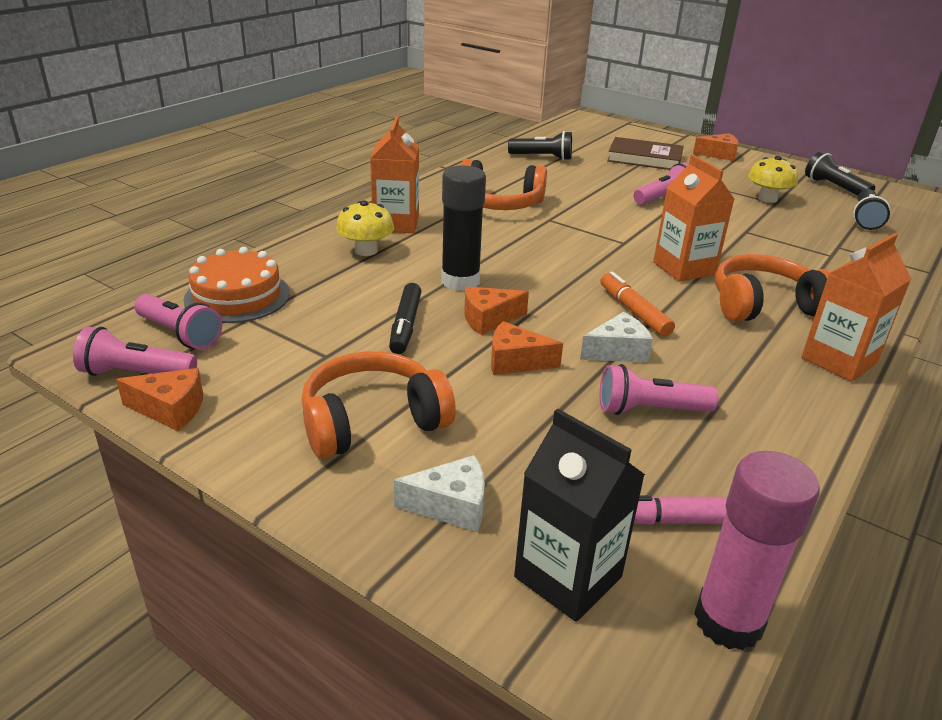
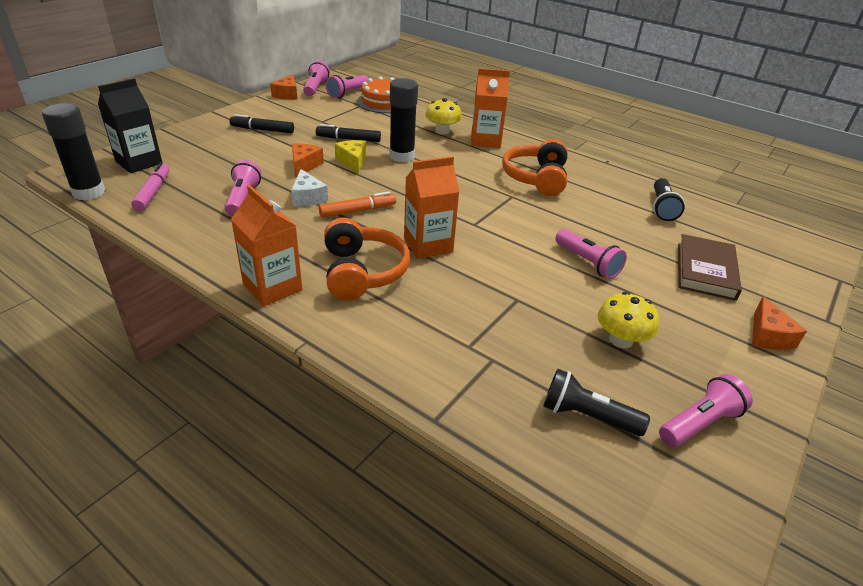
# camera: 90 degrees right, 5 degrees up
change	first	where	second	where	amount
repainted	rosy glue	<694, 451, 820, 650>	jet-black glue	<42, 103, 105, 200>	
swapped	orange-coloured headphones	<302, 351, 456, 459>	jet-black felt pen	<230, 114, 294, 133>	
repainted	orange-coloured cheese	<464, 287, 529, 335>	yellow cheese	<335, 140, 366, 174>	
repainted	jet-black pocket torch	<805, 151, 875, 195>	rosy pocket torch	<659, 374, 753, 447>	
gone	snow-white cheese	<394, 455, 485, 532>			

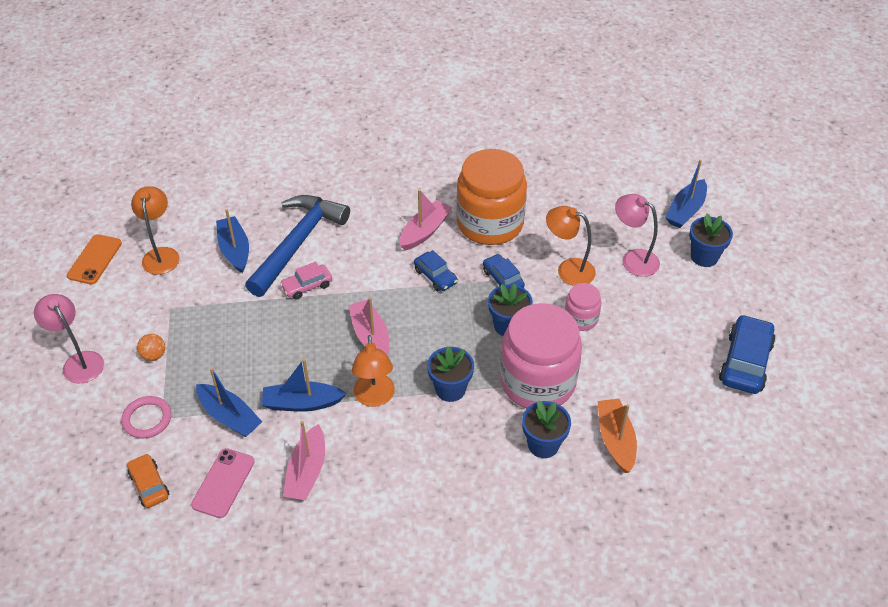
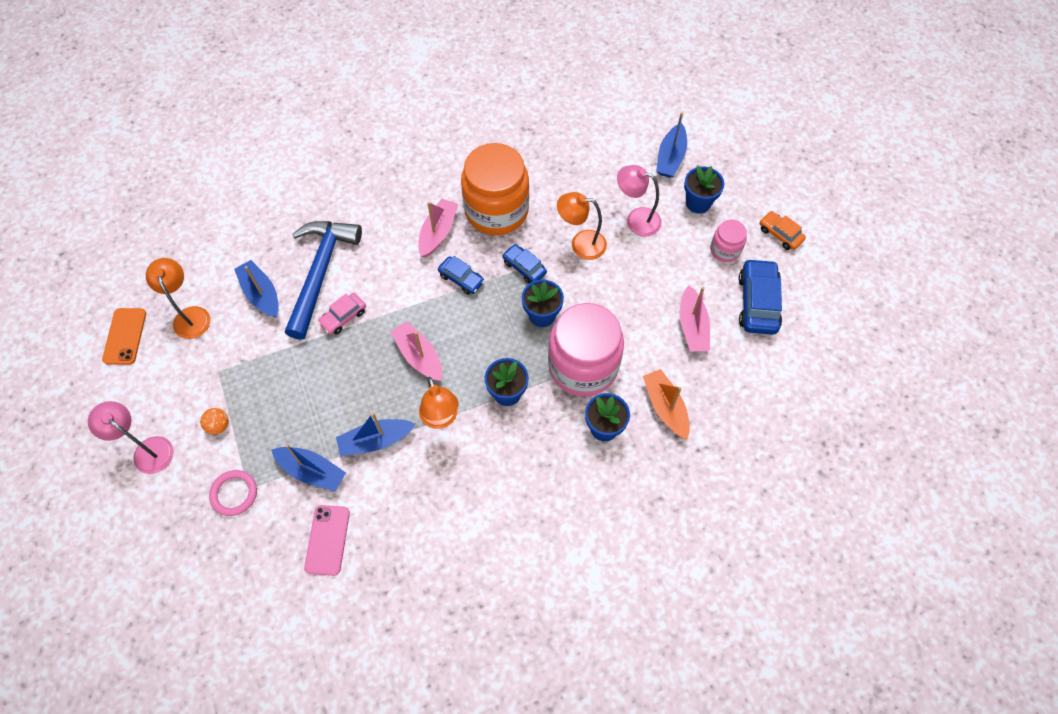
# camera: 15 degrees left, 15 degrees up
change	first	where	second	where	amount
shifted	rosy sailboat	<283, 421, 325, 501>		<679, 285, 710, 352>	
shifted	rosy preserve jar	<565, 283, 601, 331>		<710, 220, 747, 262>	
shifted	orange-coloured car	<127, 453, 169, 508>		<760, 211, 806, 250>	

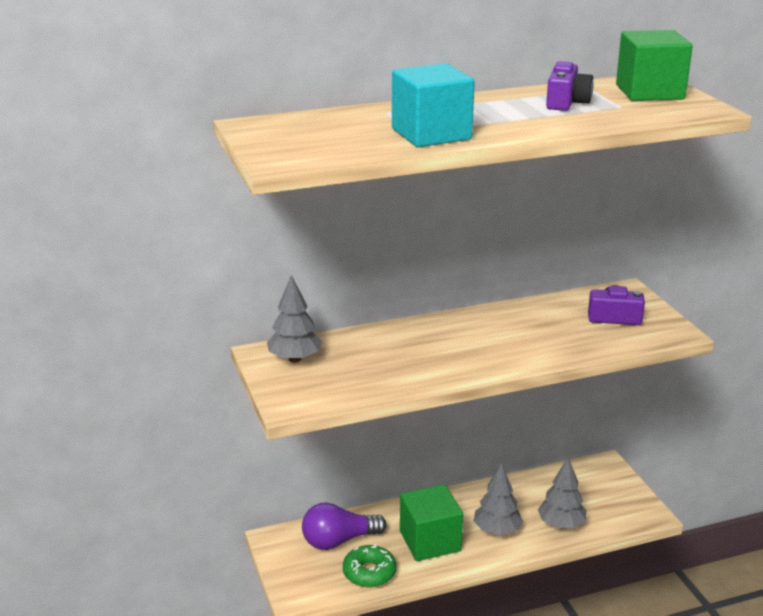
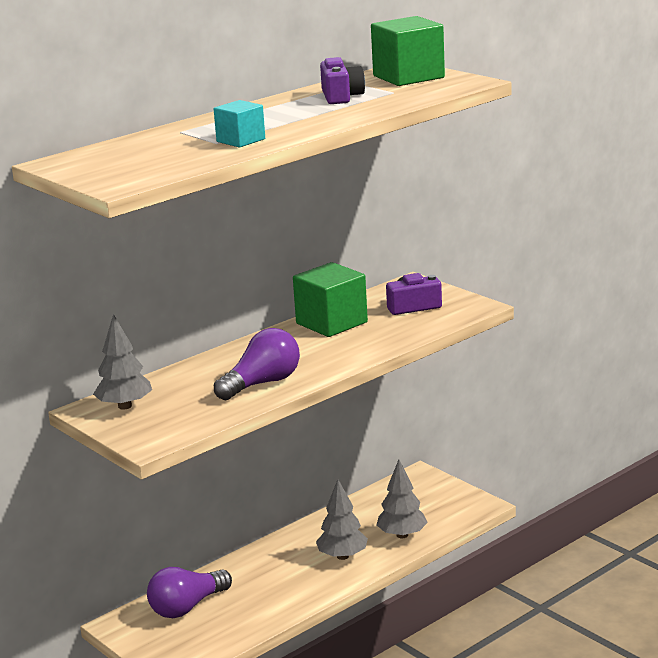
# camera: 20 degrees left, 5 degrees down
change	first	where	second	where	amount
scaled	aqua cube	<392, 63, 475, 147>		<214, 100, 265, 147>	x0.59
new			purple light bulb	<214, 328, 300, 400>	
shifted	emerald cube	<400, 484, 463, 561>		<293, 262, 368, 337>	
gone	emerald doughnut	<343, 544, 396, 587>			

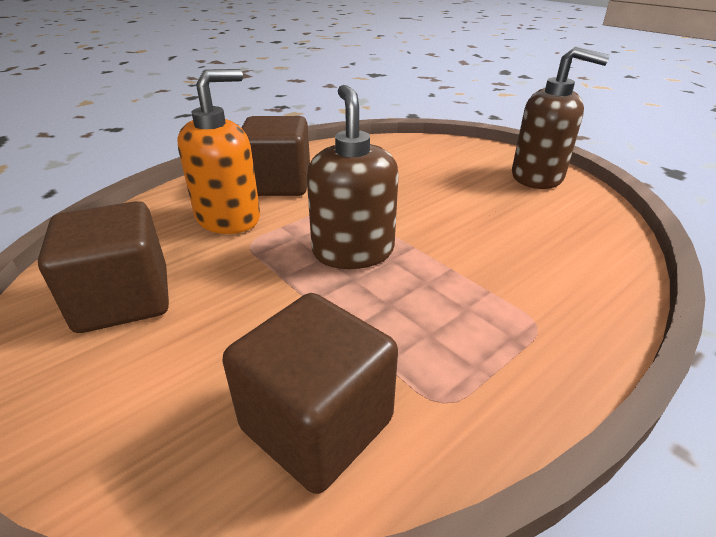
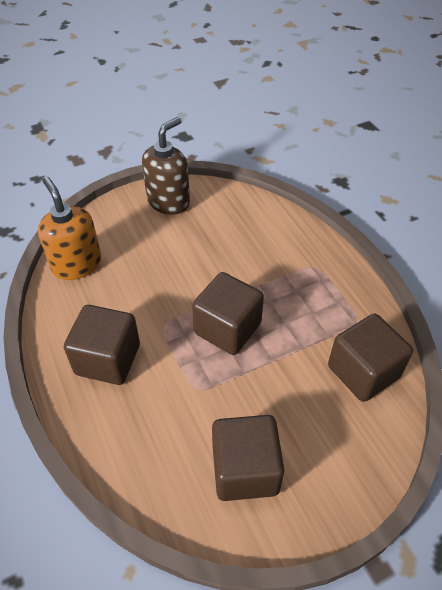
# camera: 75 degrees left, 15 degrees up
change	first	where	second	where	amount
shifted	orange-coloured soap pump	<177, 69, 260, 234>		<38, 177, 101, 280>	
swapped	brown soap pump	<307, 85, 399, 269>	brown cube	<192, 272, 264, 355>	

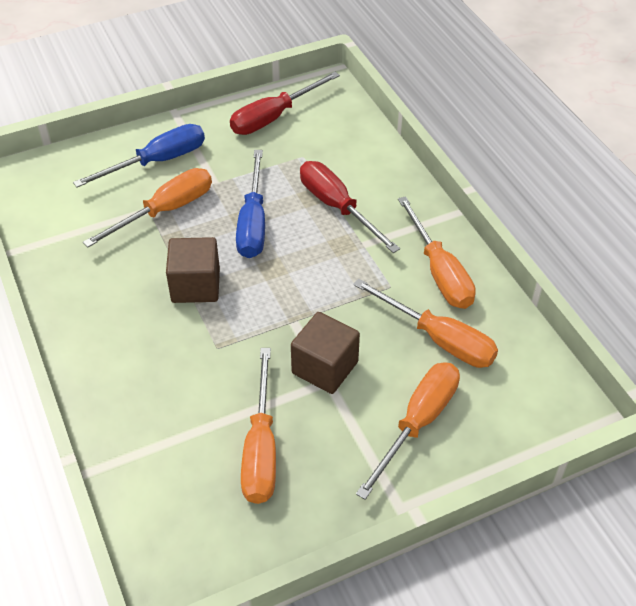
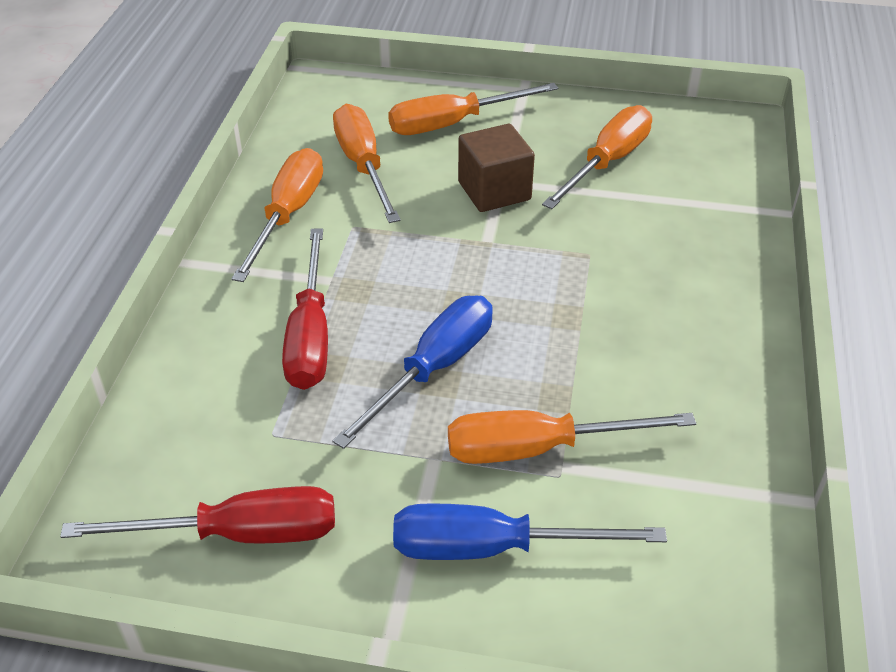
# camera: 145 degrees left, 5 degrees down
change	first	where	second	where	amount
gone	brown cube	<166, 237, 220, 303>			

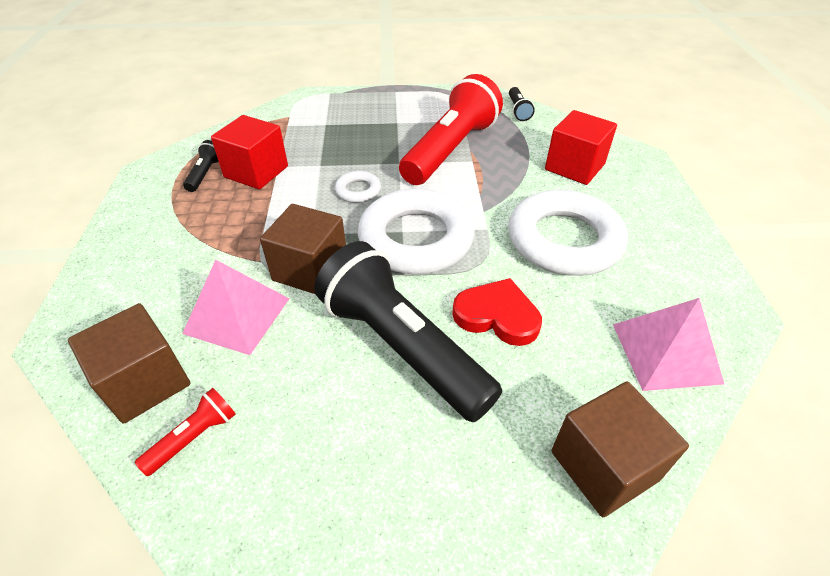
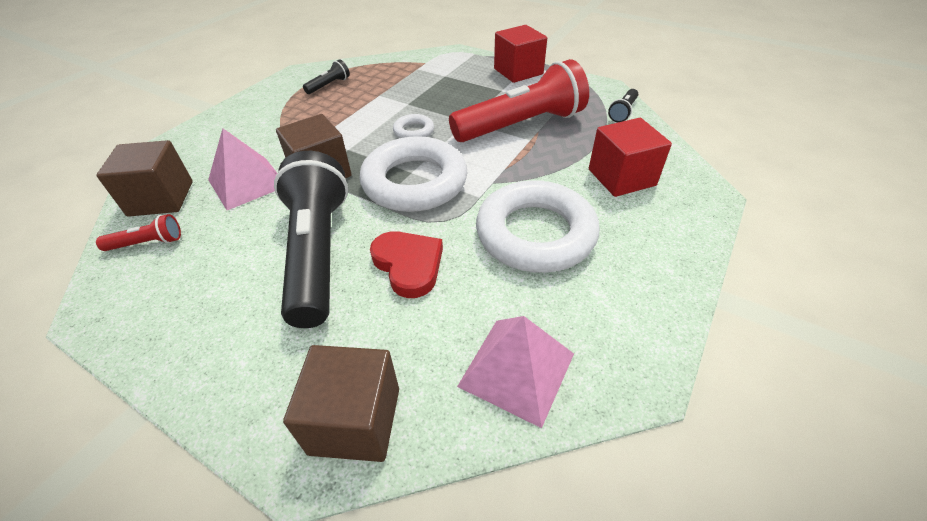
# camera: 35 degrees right, 0 degrees up
change	first	where	second	where	amount
shifted	red cube	<211, 115, 288, 189>		<494, 25, 547, 83>	

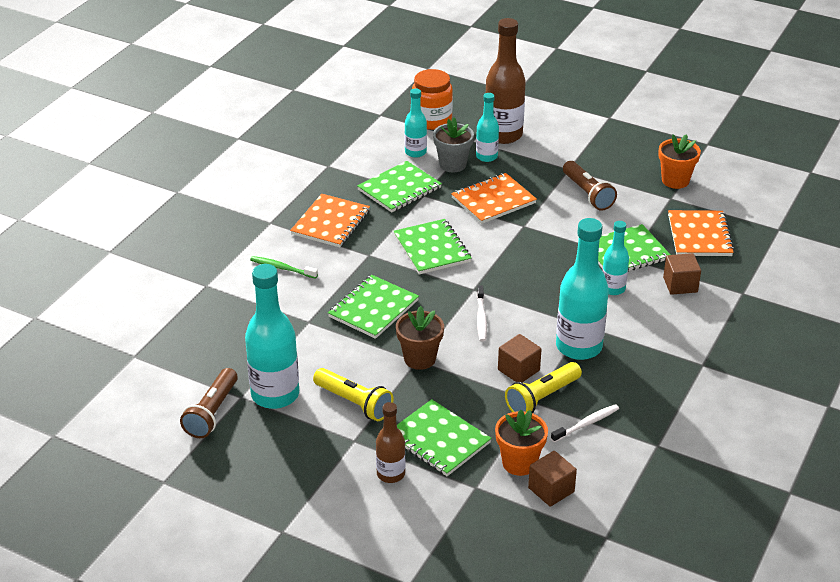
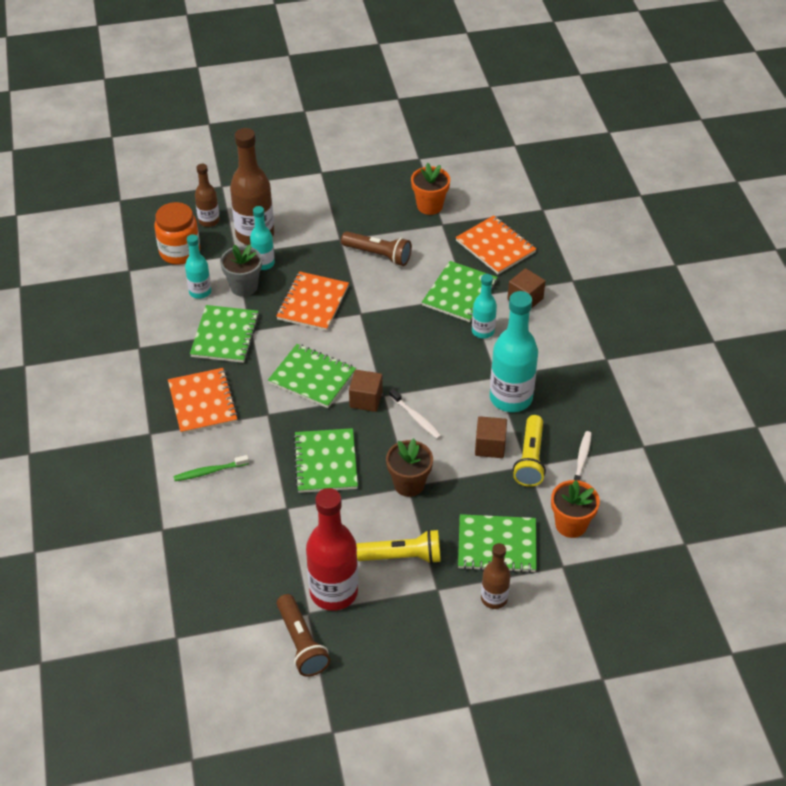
# camera: 40 degrees left, 10 degrees up
change	first	where	second	where	amount
new			brown flask	<195, 164, 220, 227>	
repainted	aqua flask	<245, 264, 299, 409>	red flask	<306, 488, 358, 611>	
shifted	brown cube	<528, 451, 577, 507>		<349, 370, 383, 412>	

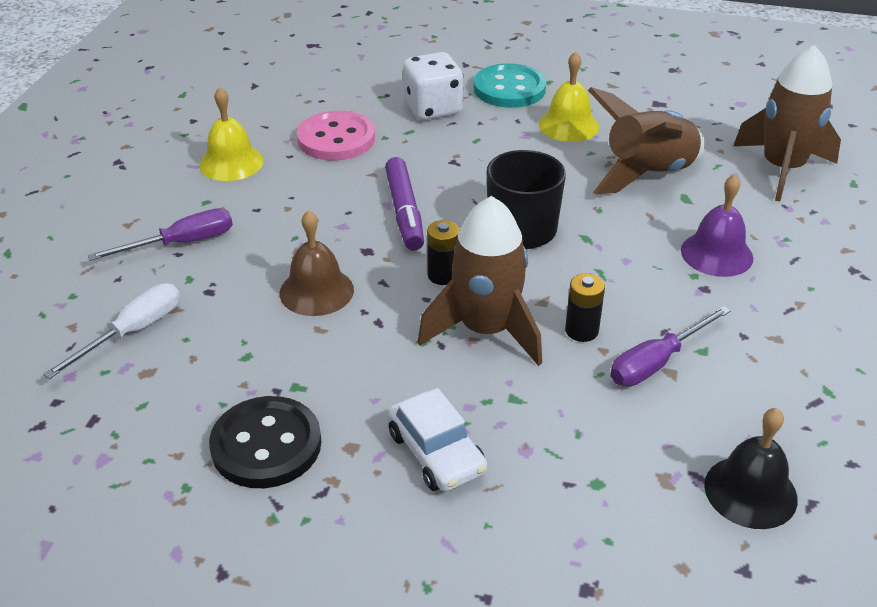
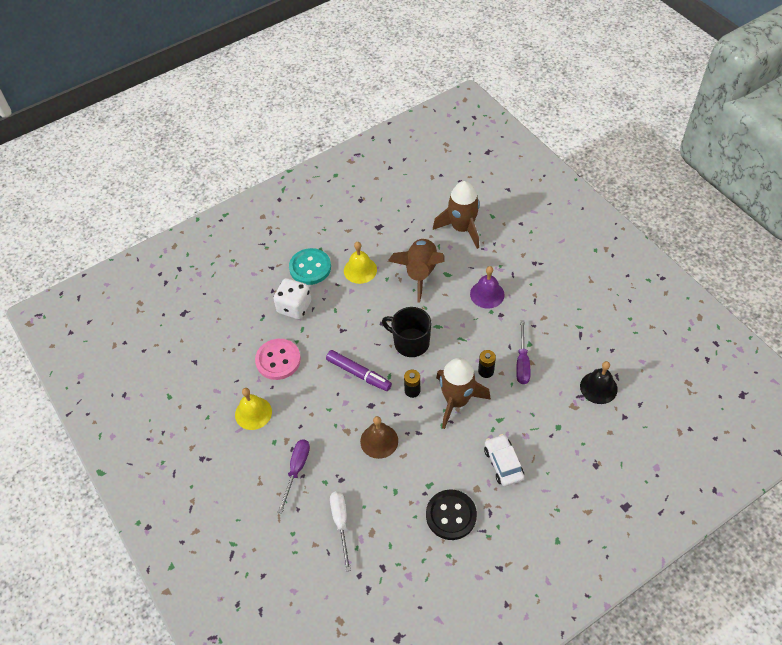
# camera: 45 degrees left, 15 degrees up
change	first	where	second	where	amount
rotated	snow-white car	<388, 388, 487, 492>		<484, 434, 524, 486>	120 degrees counterclockwise

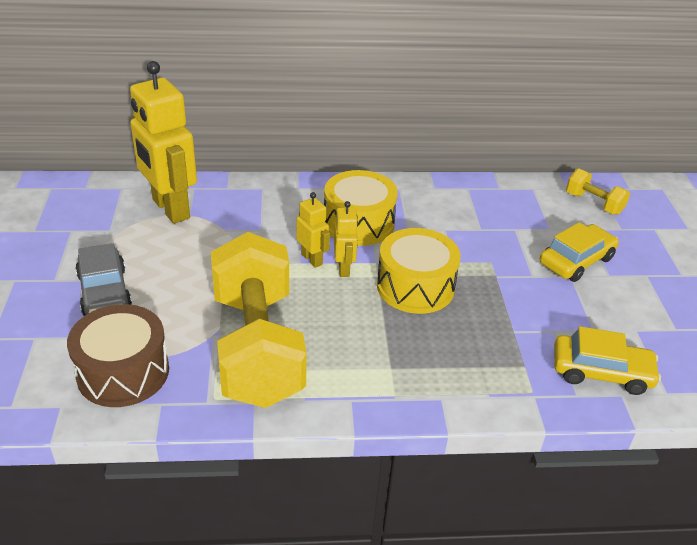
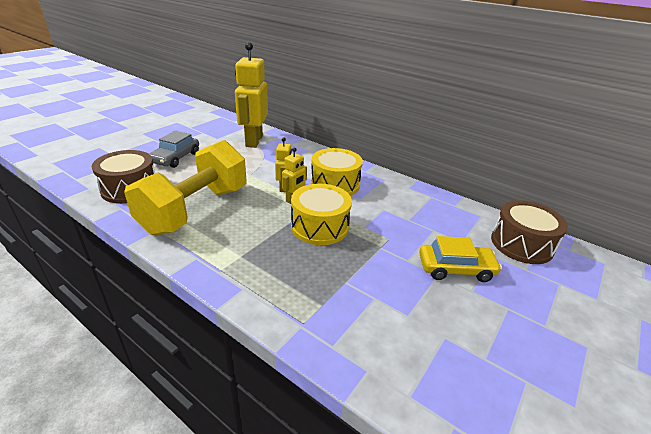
# camera: 40 degrees right, 5 degrees down
change	first	where	second	where	amount
swapped	yellow dumbbell	<566, 168, 630, 215>	brown drum	<491, 200, 568, 264>	
gone	yellow car	<554, 326, 661, 395>			

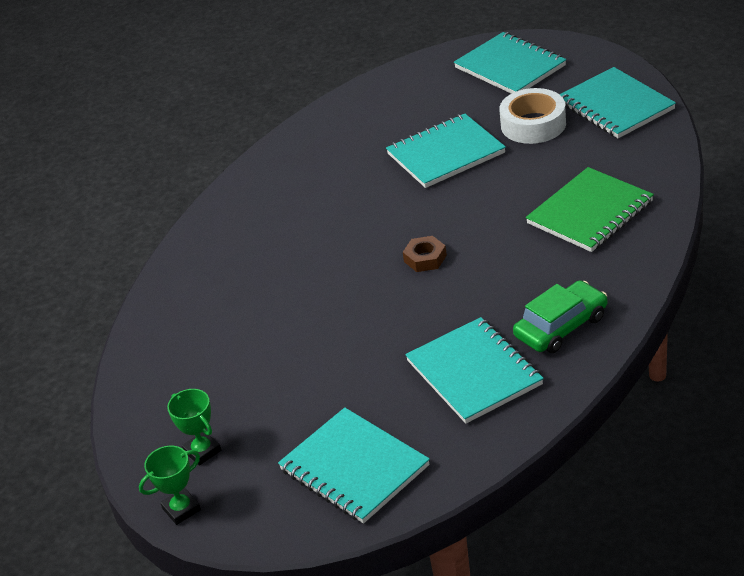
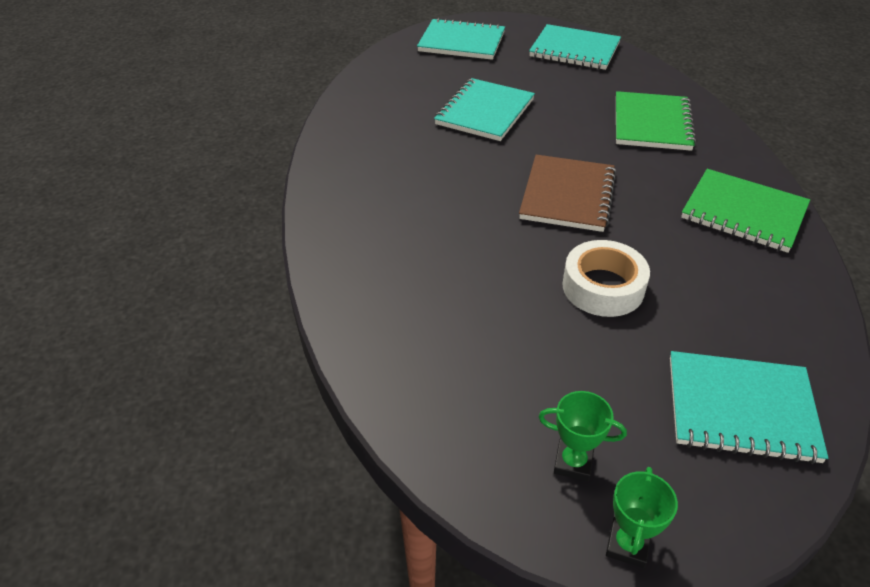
# camera: 40 degrees left, 5 degrees up
change	first	where	second	where	amount
swapped	brown nut	<403, 236, 447, 272>	brown notepad	<519, 155, 616, 232>	
shifted	snow-white sticky tape	<499, 88, 566, 144>		<562, 240, 650, 317>	
swapped	emerald car	<513, 280, 607, 353>	emerald notepad	<681, 169, 810, 253>	
gone	aqua notepad	<405, 317, 544, 424>			

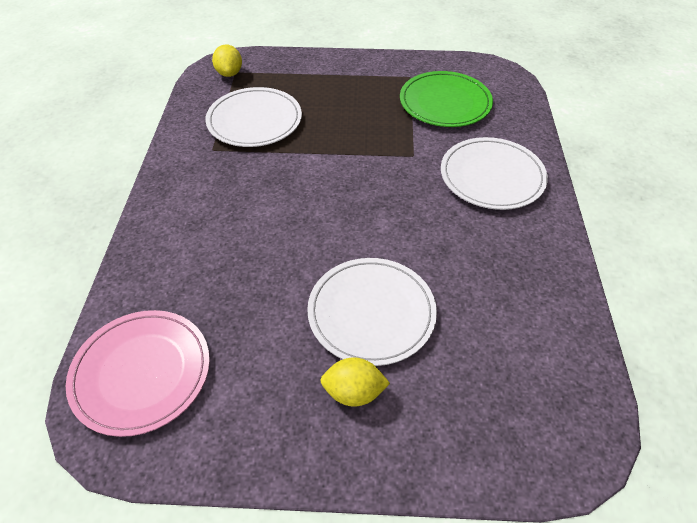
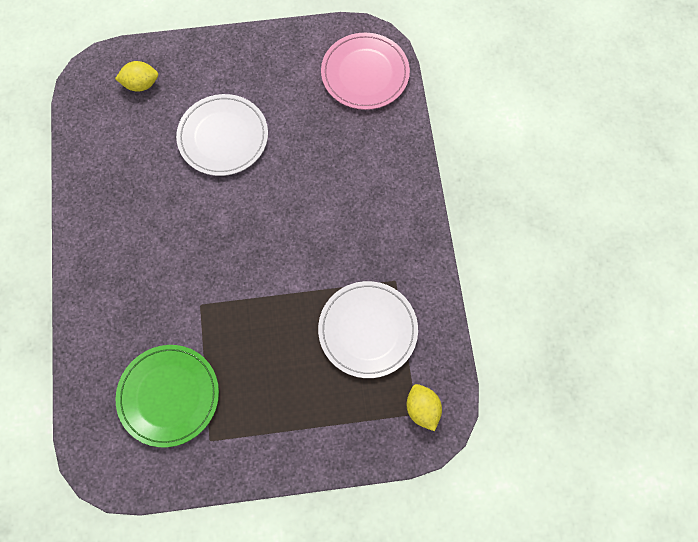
# camera: 170 degrees right, 20 degrees up
change	first	where	second	where	amount
shifted	yellow toy lemon	<320, 357, 390, 407>		<115, 61, 158, 92>	
gone	snow-white flat dish	<441, 137, 548, 210>			

